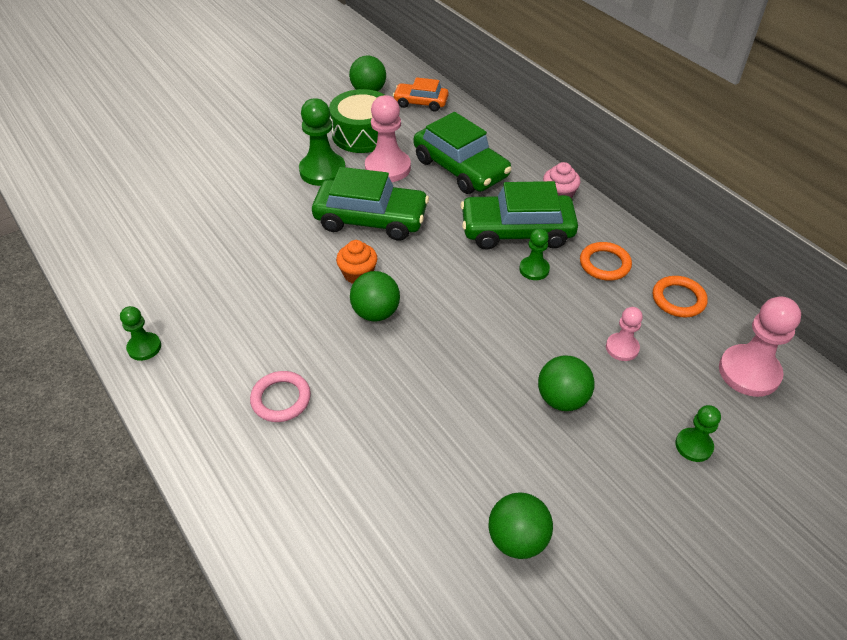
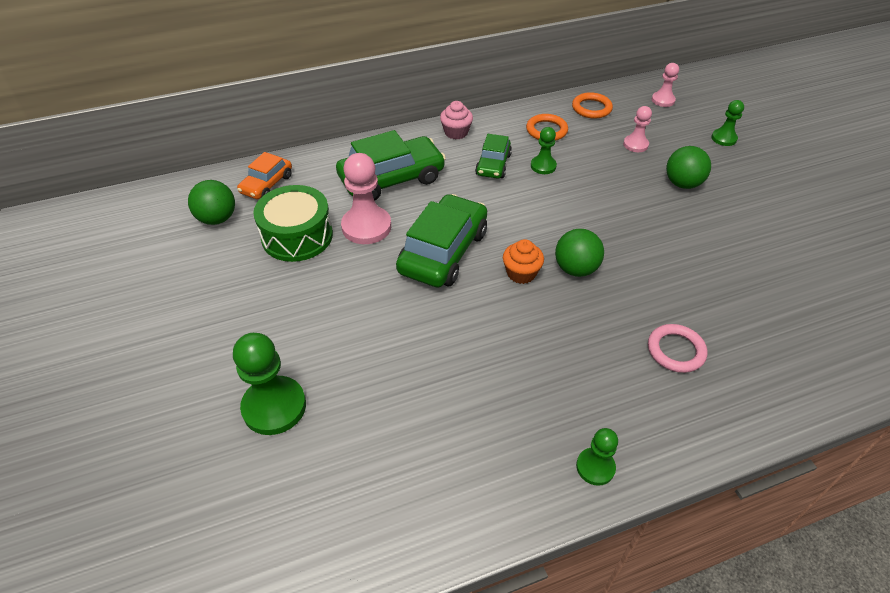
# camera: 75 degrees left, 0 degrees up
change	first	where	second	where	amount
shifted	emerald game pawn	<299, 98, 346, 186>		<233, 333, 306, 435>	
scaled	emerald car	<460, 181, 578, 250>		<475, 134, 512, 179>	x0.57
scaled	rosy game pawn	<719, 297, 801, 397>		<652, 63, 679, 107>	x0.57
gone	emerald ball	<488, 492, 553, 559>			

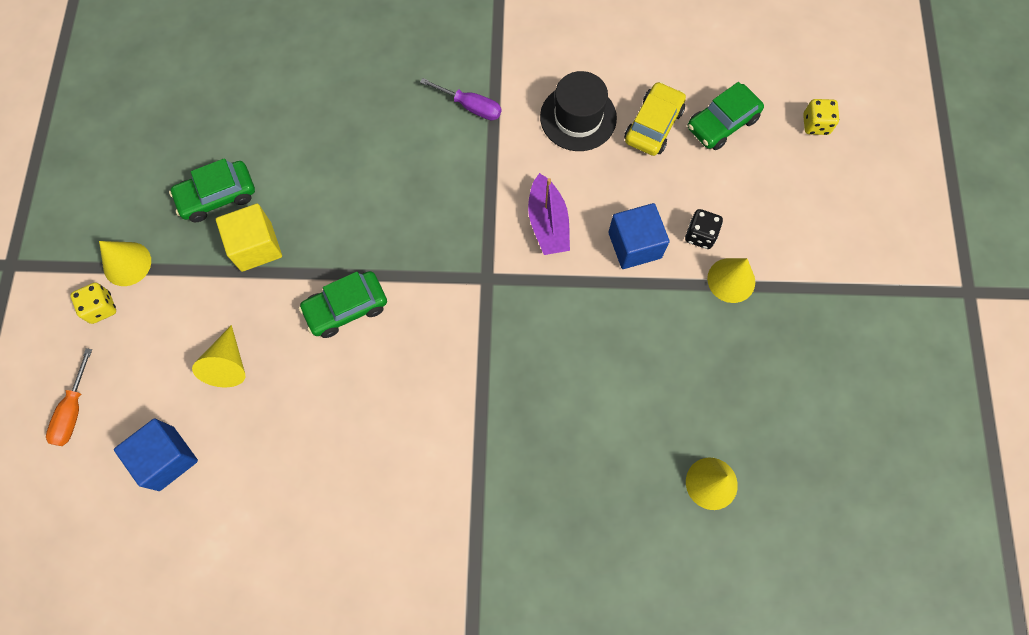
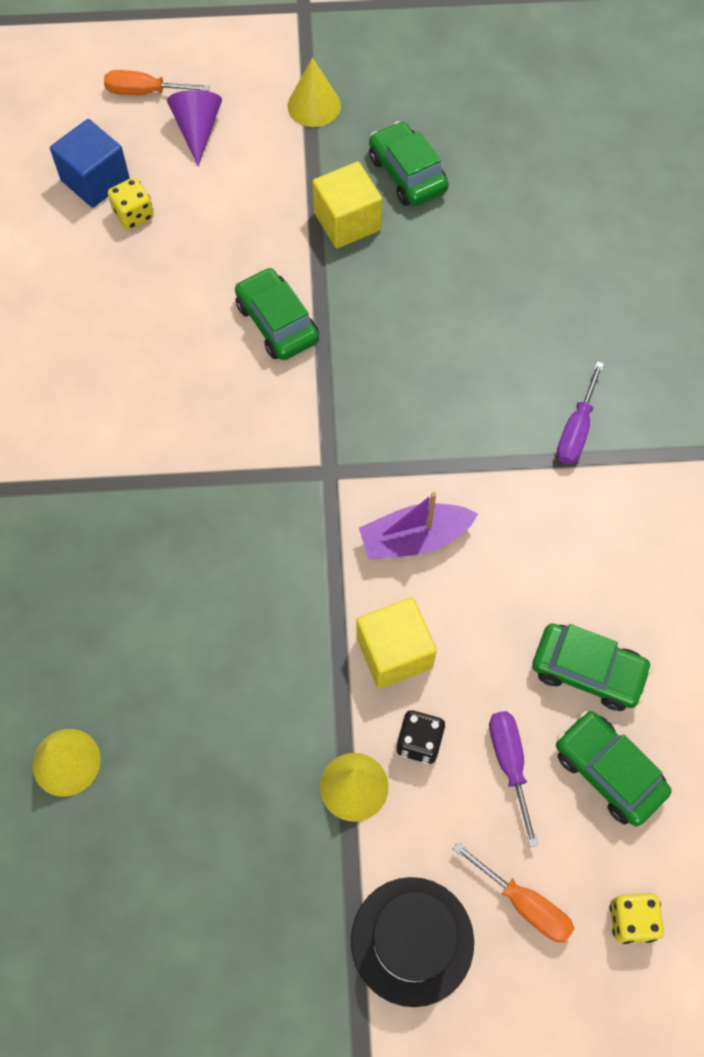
# camera: 85 degrees right, 5 degrees down
change	first	where	second	where	amount
shifted	yellow game die	<70, 283, 116, 324>		<108, 178, 154, 230>	
new			purple cone	<167, 90, 222, 166>	
shifted	jet-black tall hat	<540, 71, 617, 151>		<351, 877, 474, 1007>	
repainted	blue cube	<608, 203, 670, 269>	yellow cube	<356, 597, 437, 689>	
new			orange-coloured flat screwdriver	<453, 842, 574, 943>	
new			purple flat screwdriver	<489, 711, 538, 847>	
repainted	yellow car	<624, 82, 686, 156>	emerald car	<532, 623, 653, 711>	
gone	yellow cone	<192, 325, 245, 387>			

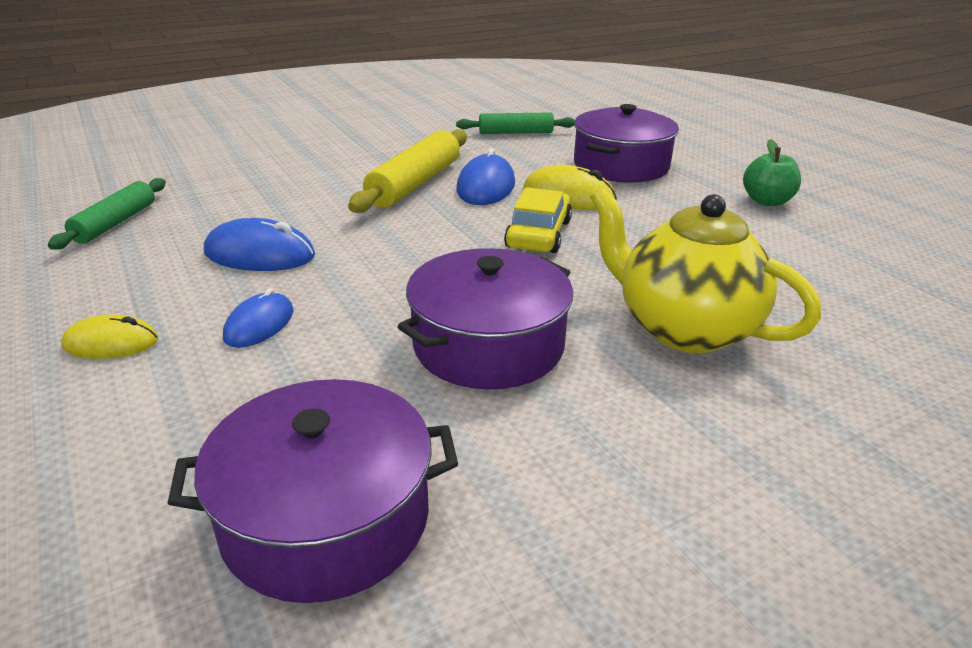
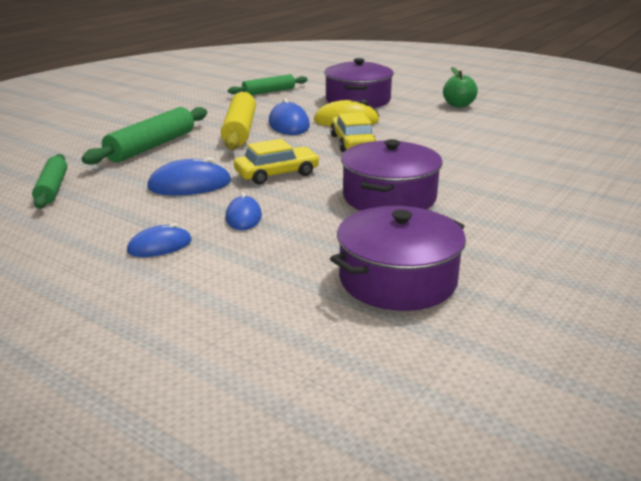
# camera: 25 degrees left, 5 degrees down
change	first	where	second	where	amount
new			emerald rolling pin	<82, 107, 207, 165>	
repainted	yellow PC mouse	<61, 314, 158, 359>	blue PC mouse	<127, 223, 192, 257>	
new			yellow car	<234, 139, 320, 184>	
gone	yellow teapot	<590, 187, 821, 353>			

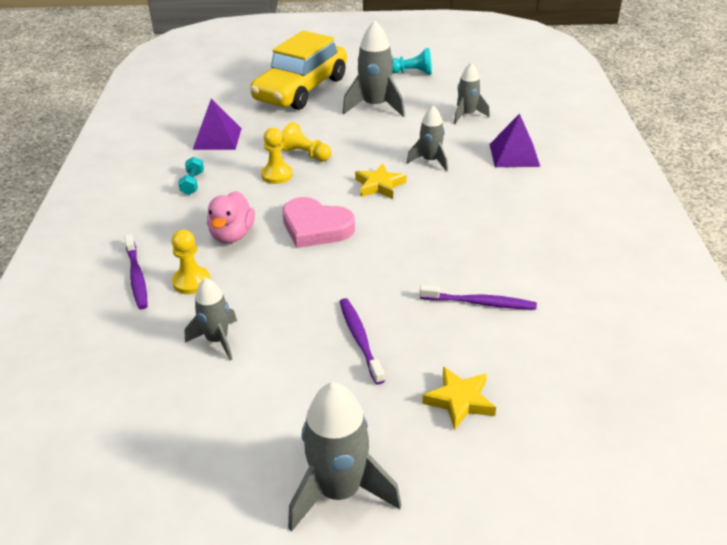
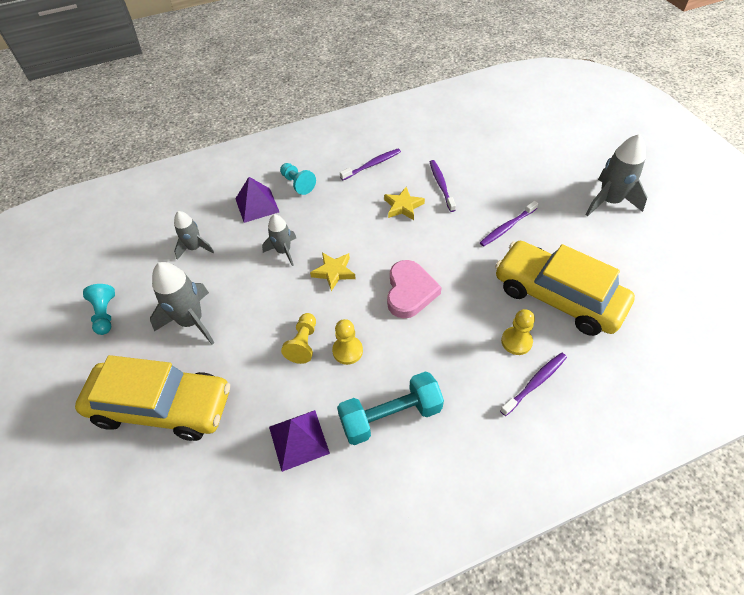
# camera: 110 degrees left, 15 degrees up
change	first	where	second	where	amount
new			aqua game pawn	<280, 163, 316, 195>	
scaled	aqua dumbbell	<178, 157, 204, 195>		<337, 371, 444, 445>	x2.12
new			purple dental brush	<340, 148, 401, 180>	
shifted	yellow five-pointed star	<422, 367, 496, 430>		<384, 187, 425, 220>	
swapped	ash-grey toy rocket	<184, 278, 237, 360>	yellow car	<495, 241, 635, 336>	
gone	rosy rubber duck	<207, 191, 255, 243>			

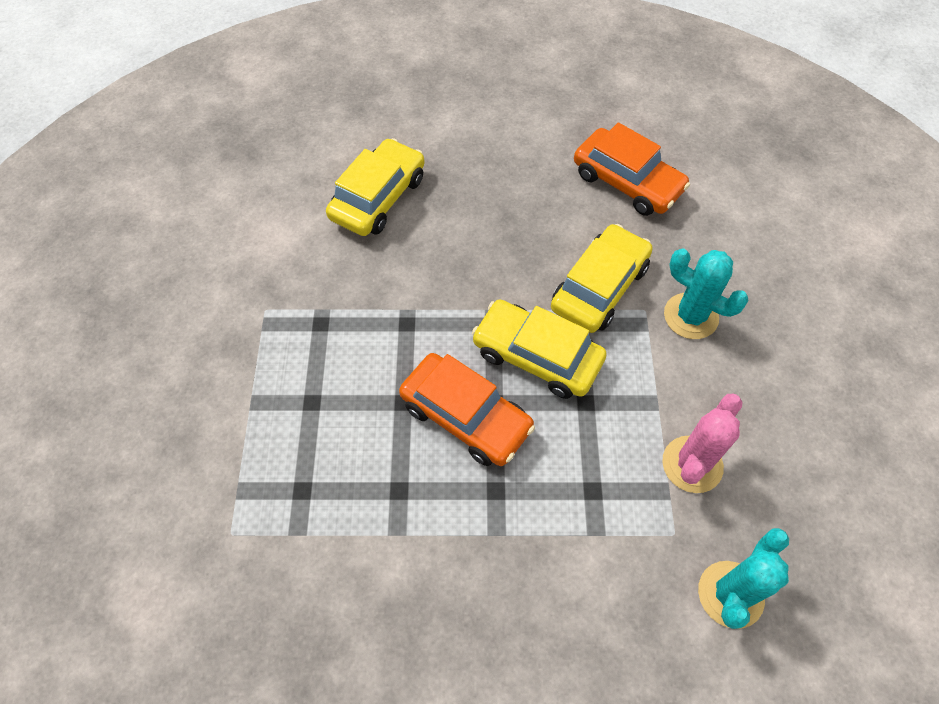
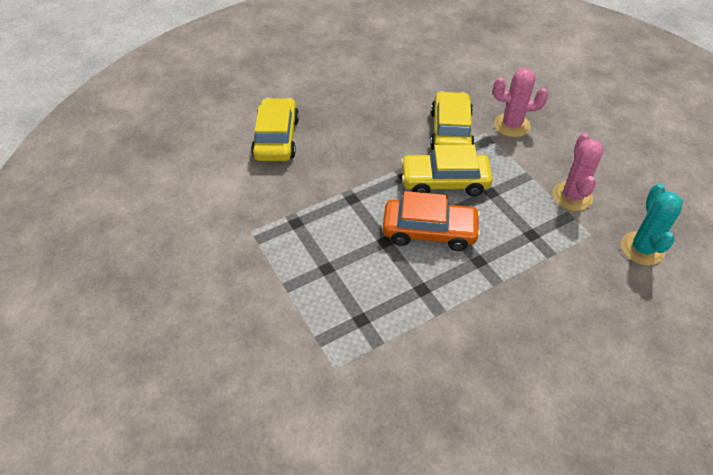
# camera: 30 degrees left, 10 degrees down
change	first	where	second	where	amount
repainted	aqua prickly plant	<664, 248, 749, 339>	rosy prickly plant	<493, 68, 548, 137>	
gone	orange-coloured car	<574, 122, 690, 216>			

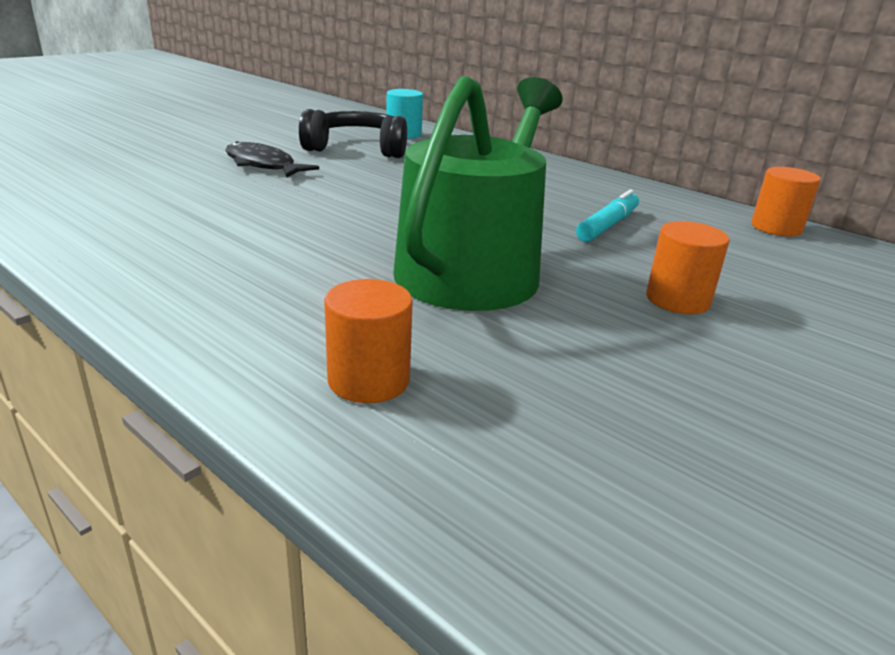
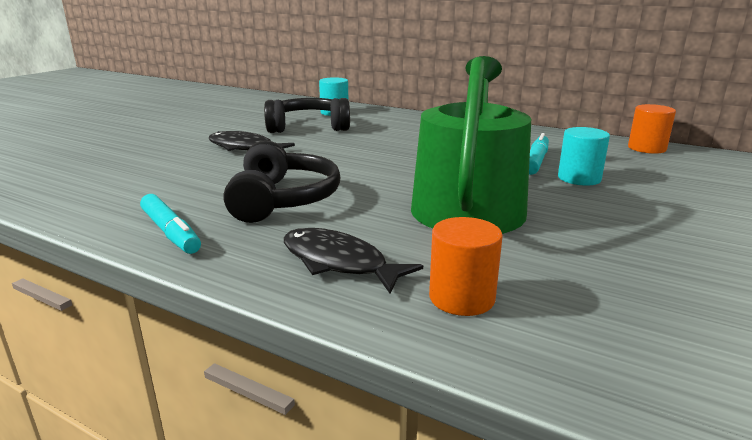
# camera: 10 degrees left, 5 degrees down
change	first	where	second	where	amount
new			aqua felt pen	<140, 194, 201, 254>	
new			jet-black headphones	<223, 140, 341, 223>	
new			jet-black fish figure	<284, 228, 423, 293>	
new			aqua cylinder	<558, 127, 610, 186>	
gone	orange-coloured cylinder	<646, 221, 730, 314>			

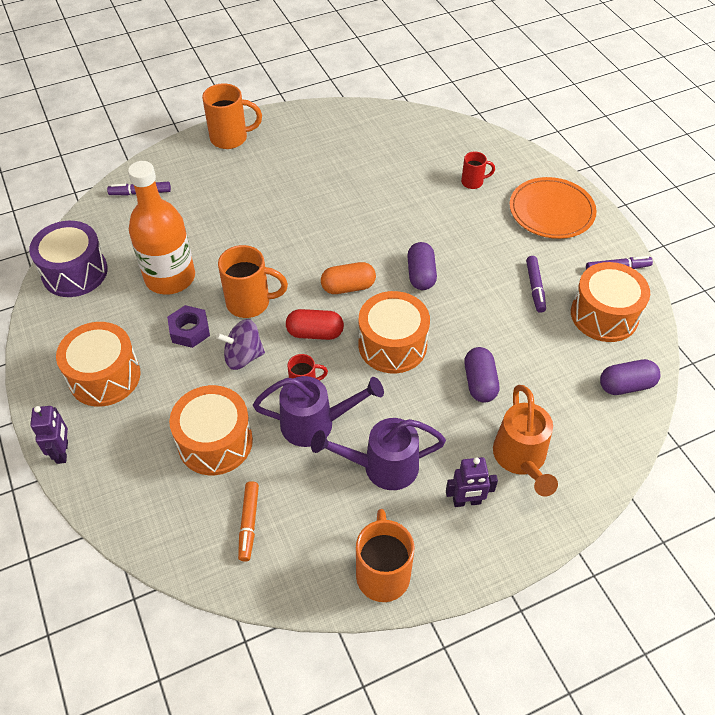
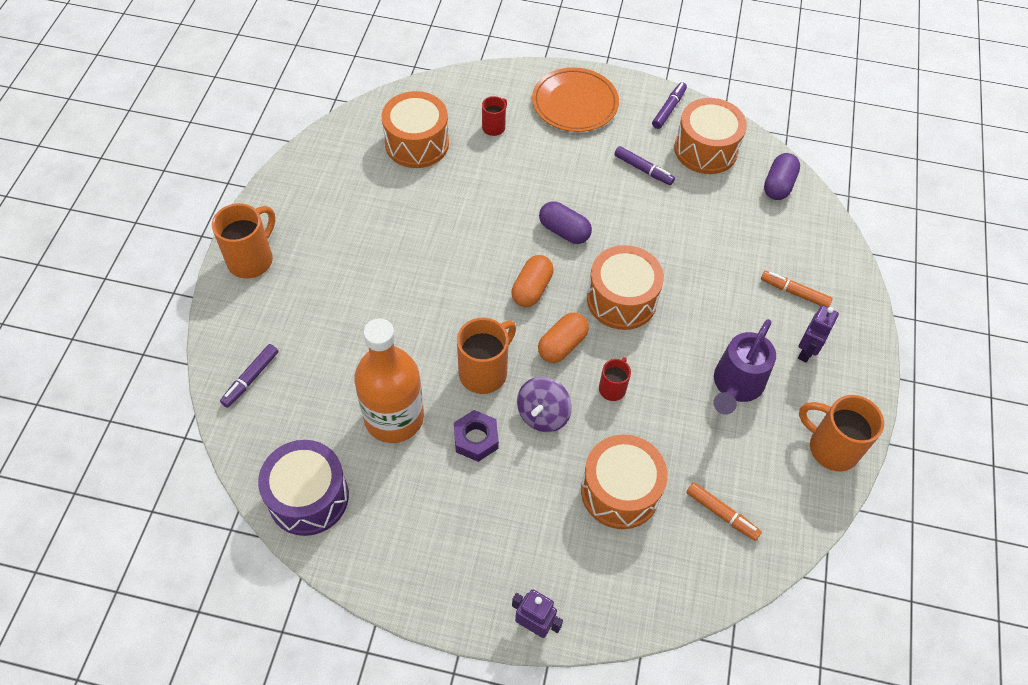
# camera: 55 degrees left, 5 degrees up
change	first	where	second	where	amount
shifted	orange-coloured drum	<56, 322, 141, 407>		<382, 91, 449, 168>	
repainted	red pill shape	<286, 309, 344, 340>	orange-coloured pill shape	<538, 312, 589, 363>	
swapped	orange-coloured watering pot	<493, 385, 558, 497>	orange-coloured felt pen	<761, 271, 833, 307>	
gone	purple watering pot	<253, 376, 384, 447>			
gone	purple pill shape	<464, 347, 499, 402>			

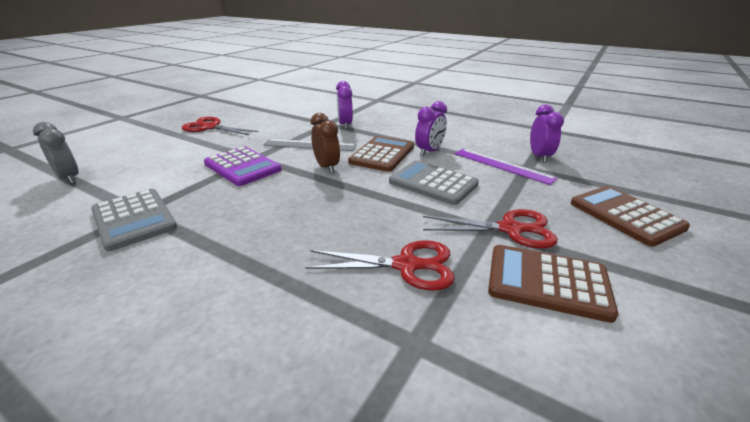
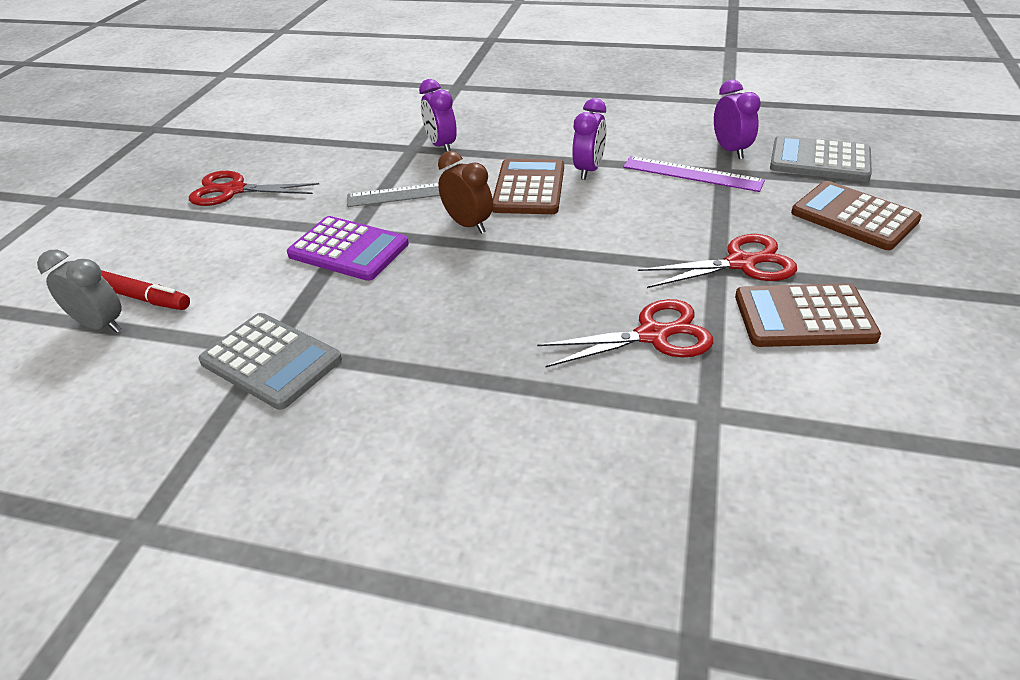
# camera: 15 degrees left, 10 degrees up
change	first	where	second	where	amount
new			red felt pen	<101, 270, 190, 310>	
shifted	ash-grey adding machine	<389, 161, 479, 205>		<770, 135, 872, 181>	

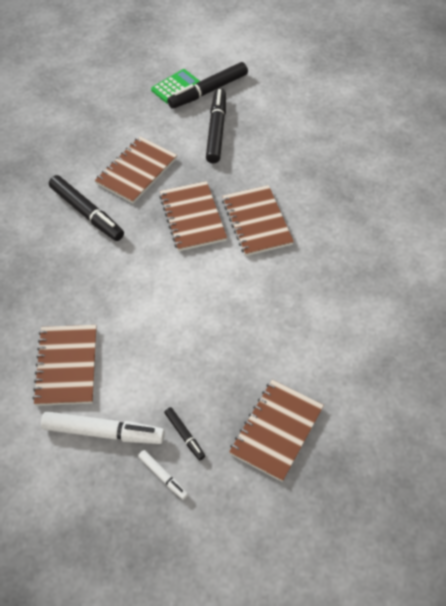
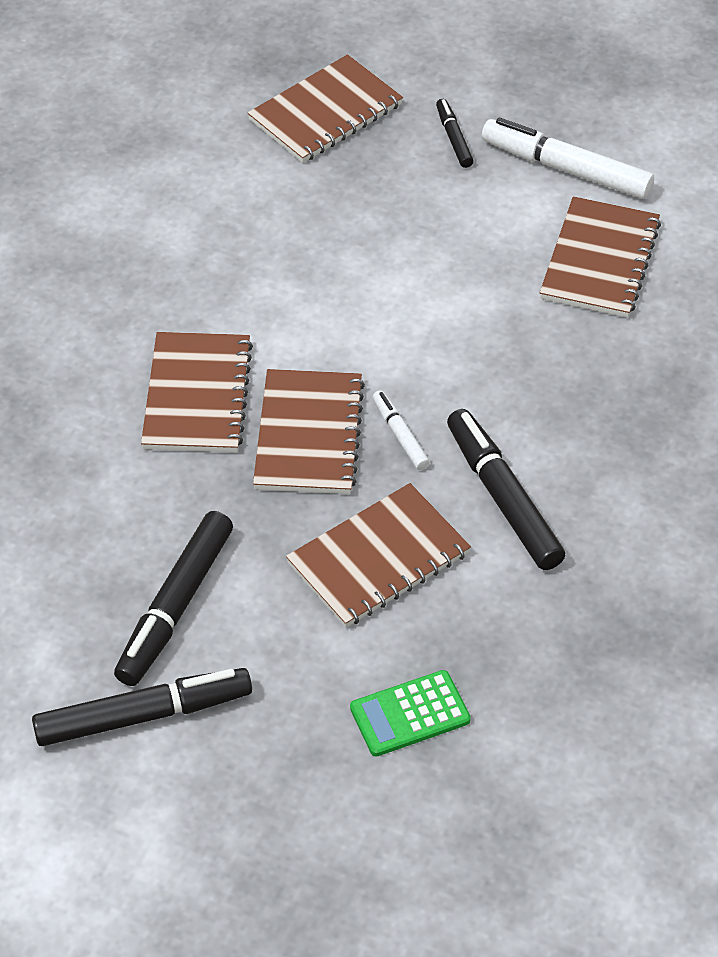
# camera: 160 degrees left, 5 degrees down
change	first	where	second	where	amount
shifted	emerald adding machine	<151, 69, 200, 104>		<350, 670, 471, 757>	
shifted	snow-white felt pen	<138, 450, 188, 500>		<373, 390, 430, 470>	

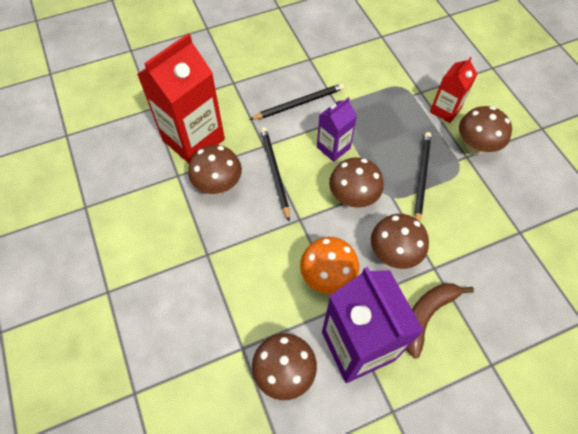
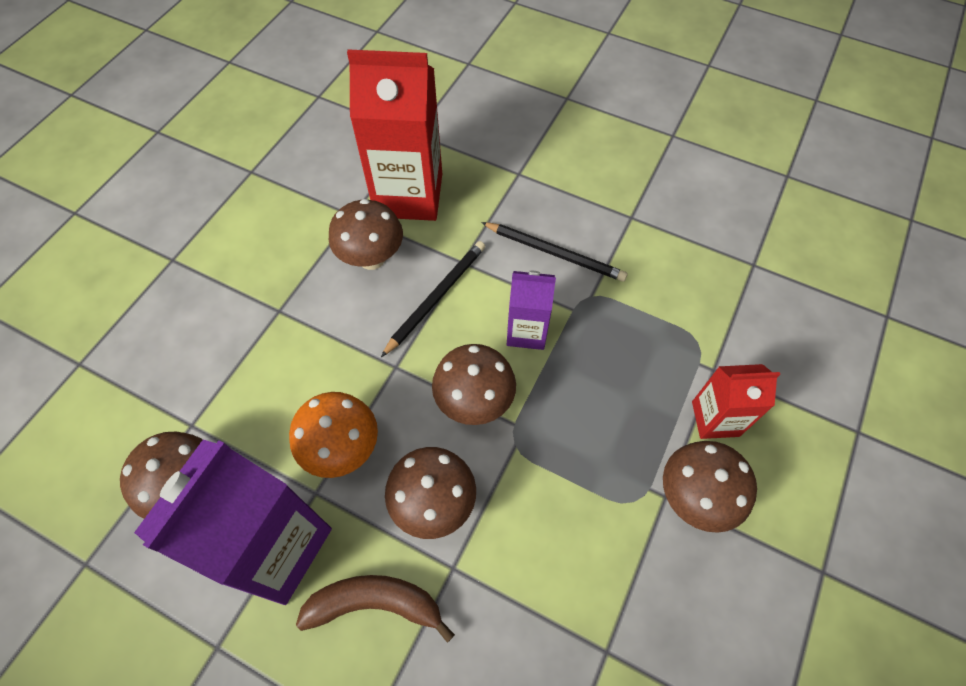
# camera: 50 degrees right, 0 degrees up
change	first	where	second	where	amount
gone	jet-black pencil	<414, 132, 431, 221>			

